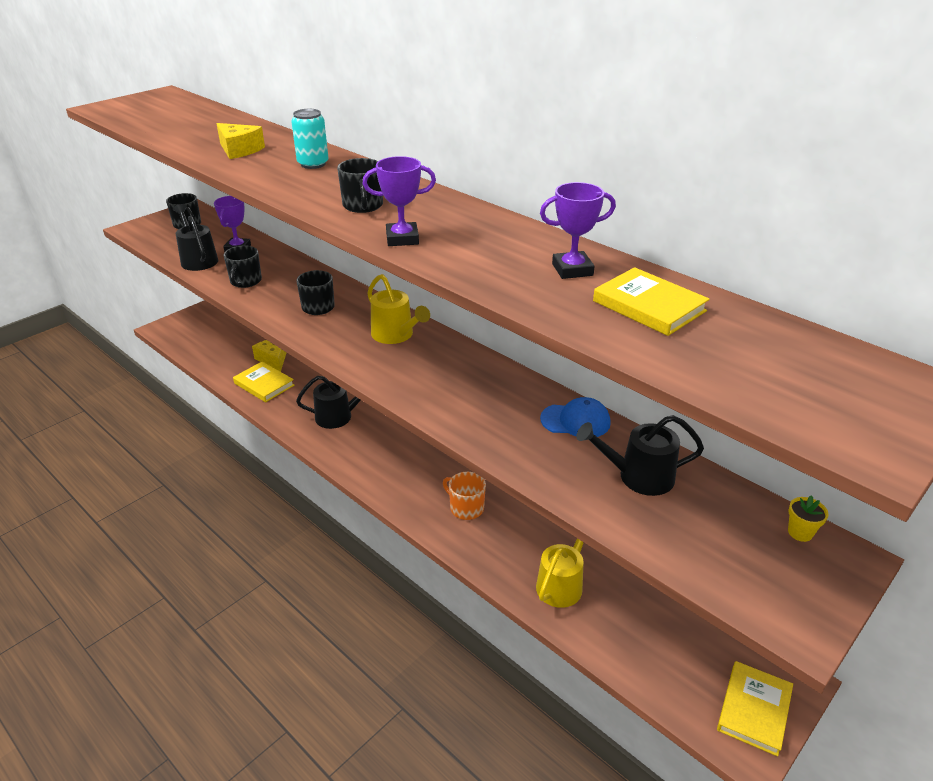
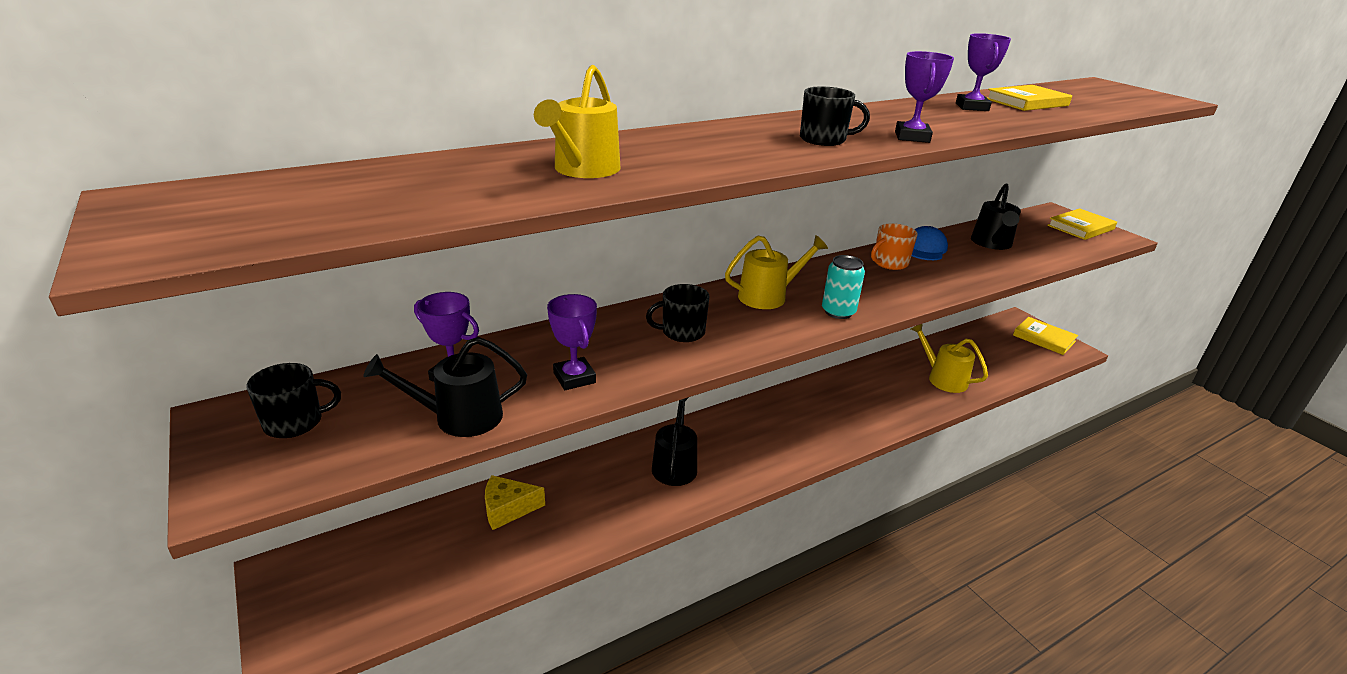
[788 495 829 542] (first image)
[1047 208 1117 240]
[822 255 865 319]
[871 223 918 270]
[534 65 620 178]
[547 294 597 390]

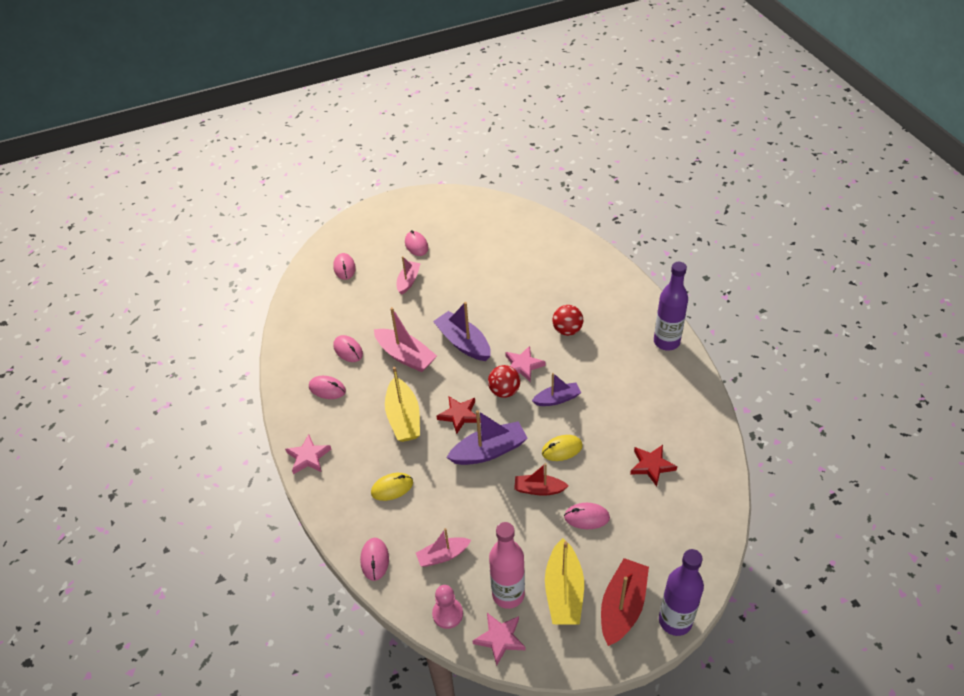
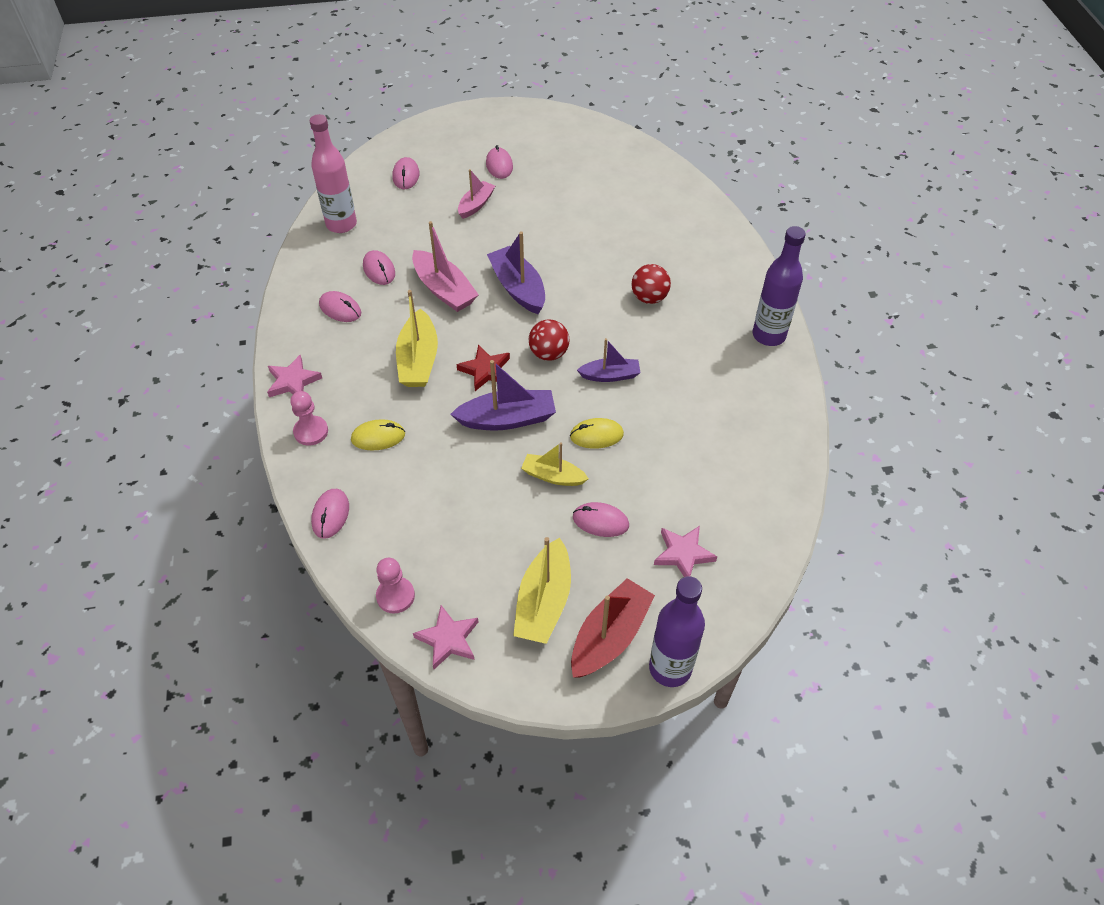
[416 528 471 567] (first image)
[630 445 677 487] (first image)
[290 391 328 446]
[310 114 357 233]
[654 526 717 577]
[521 442 589 486]

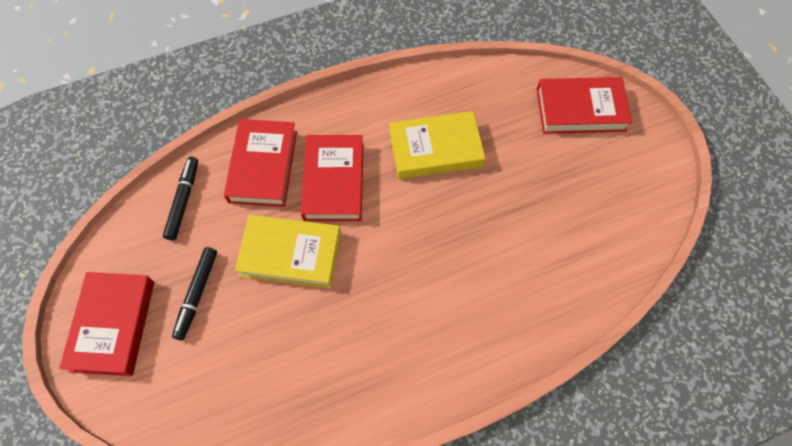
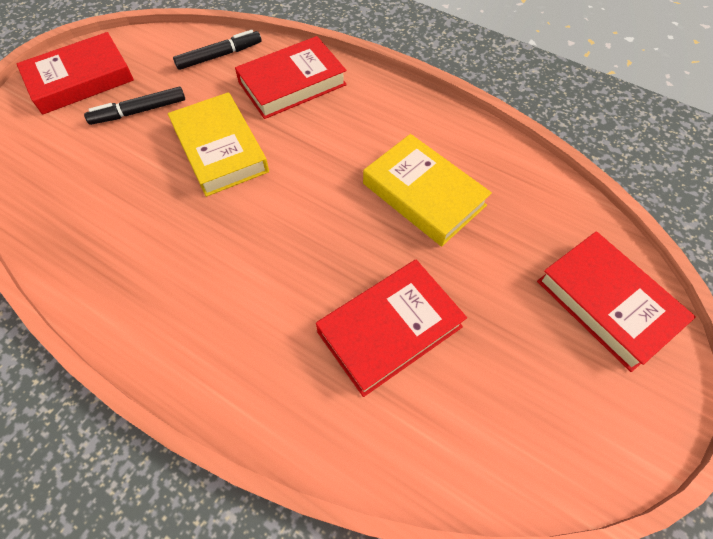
[316 260 467 397]

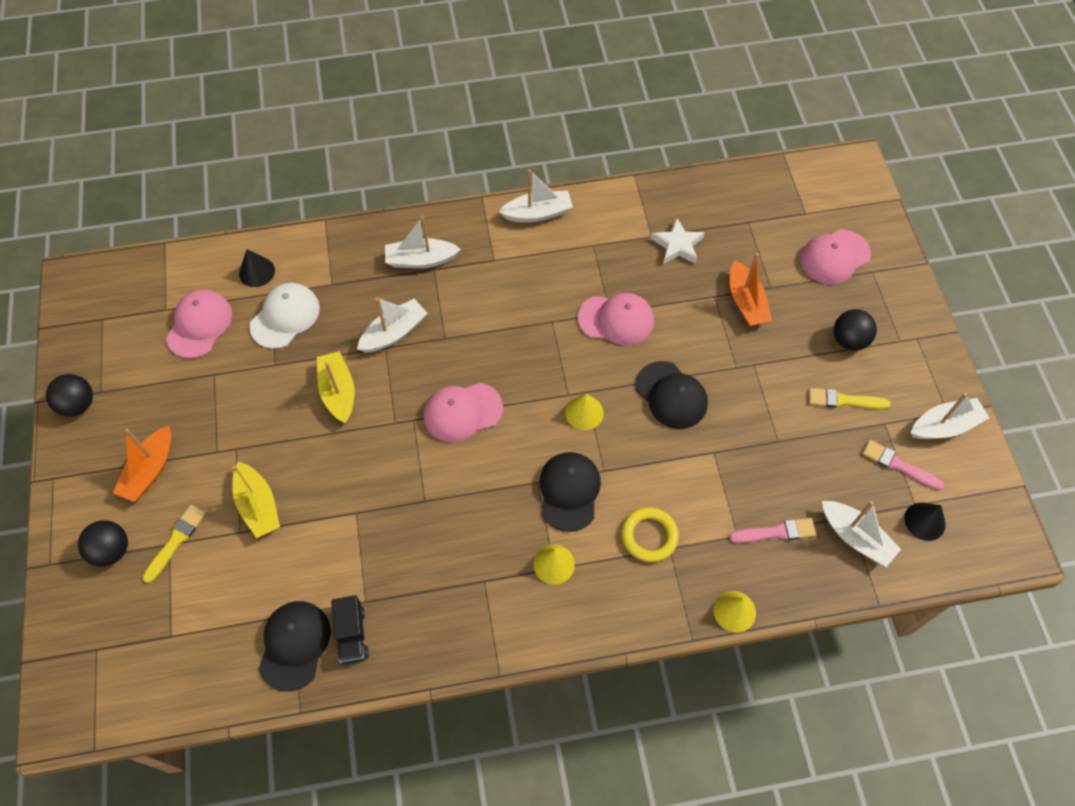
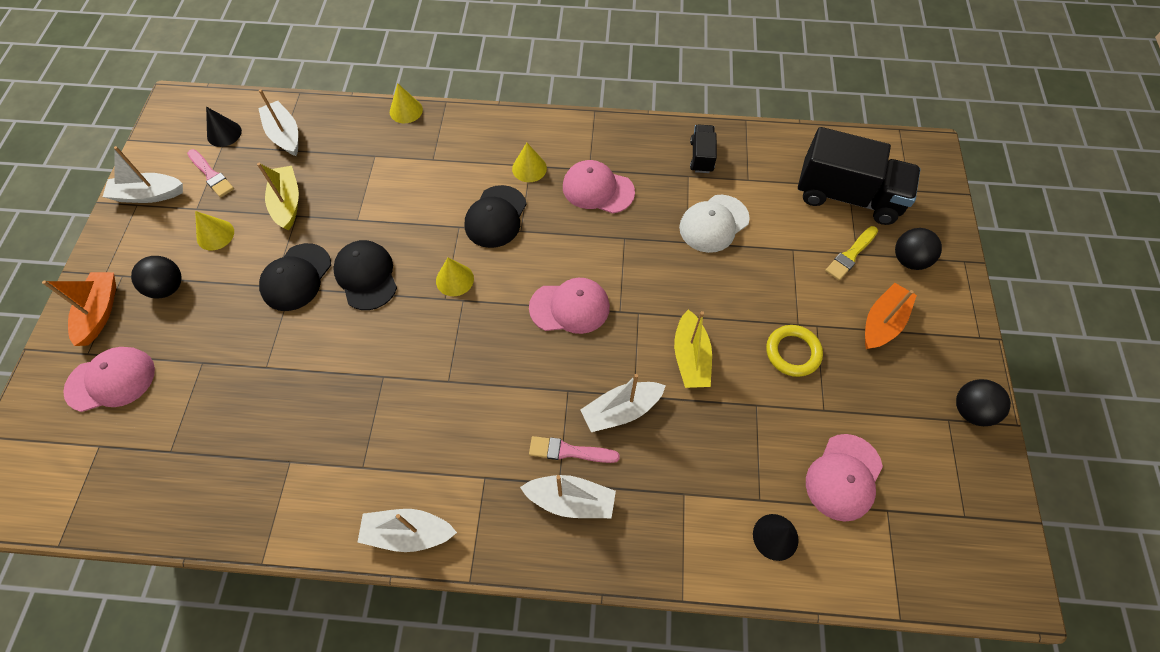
[651 218 705 264] (first image)
[798 127 920 225]
[257 163 299 230]
[679 195 750 253]
[259 243 331 311]
[563 160 635 214]
[766 325 823 377]
[529 436 620 463]
[42 272 116 346]
[195 211 234 250]

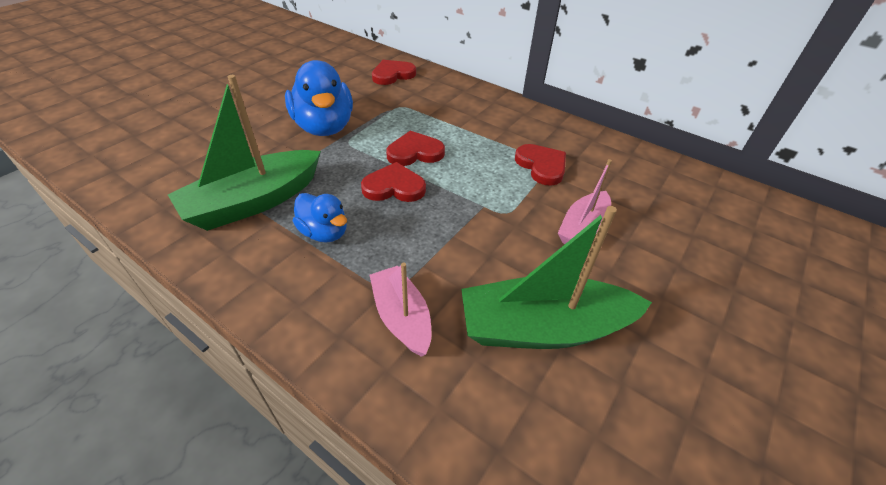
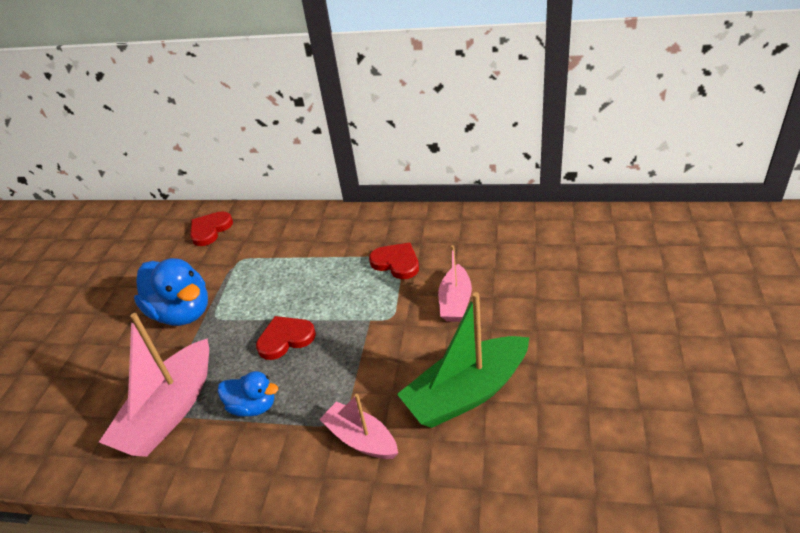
[386 131 445 166] (first image)
[99 313 209 457]

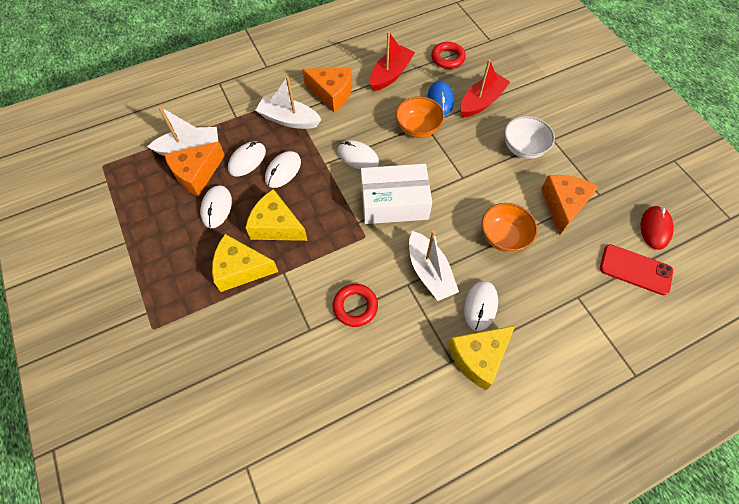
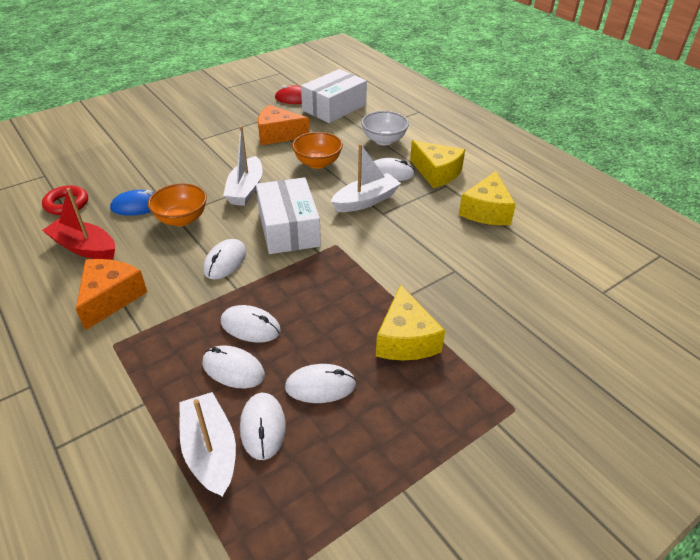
[333 284 378 327] (first image)
[461 59 510 118] (first image)
[459 171 516 225]
[223 126 262 206]
[361 111 409 145]
[240 393 286 460]
[301 69 367 123]

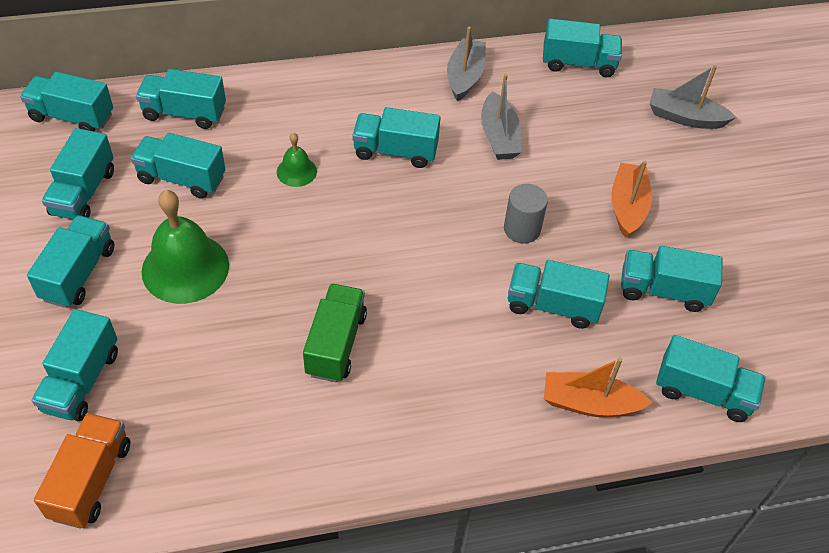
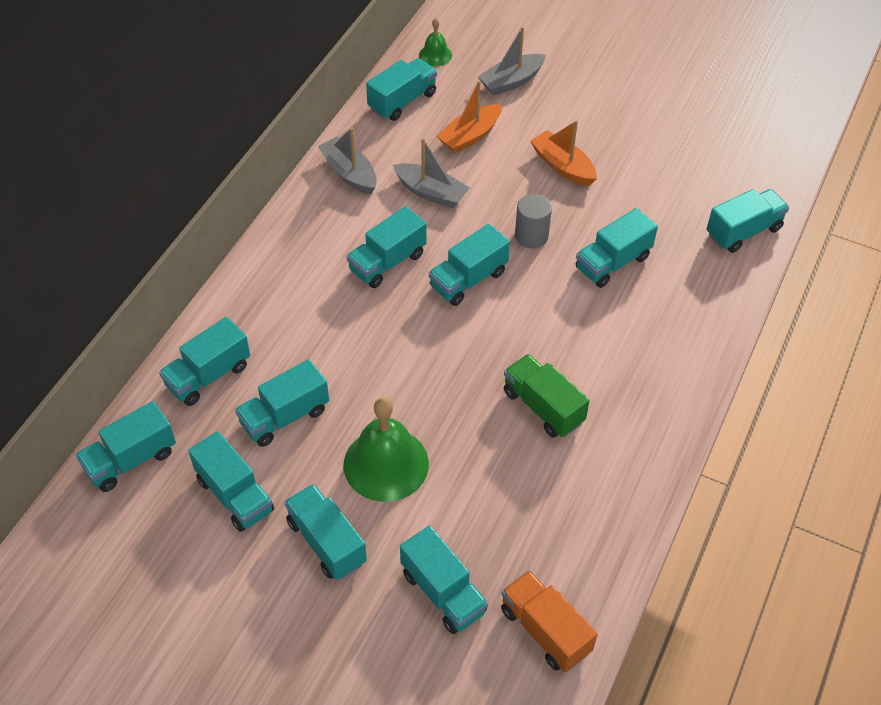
[419 18 452 66]
[437 81 502 153]
[429 224 510 306]

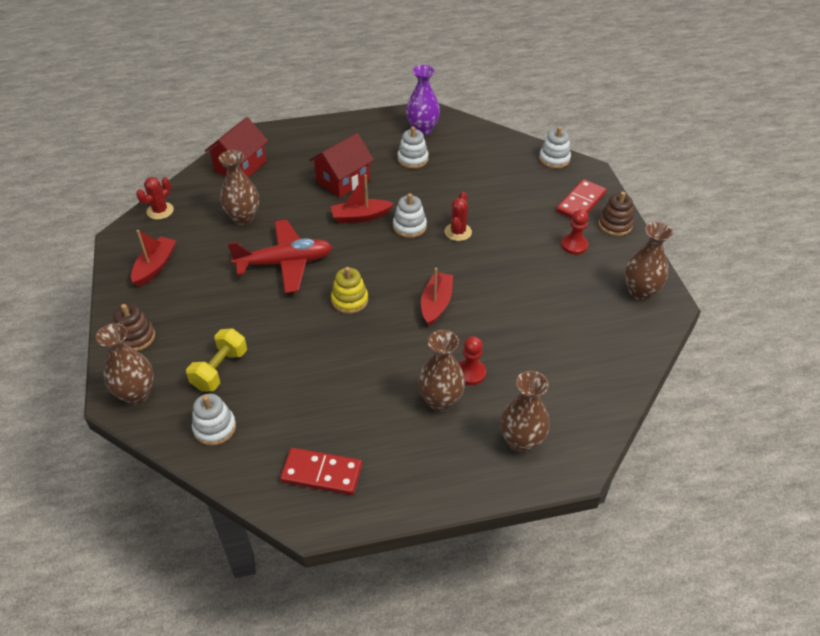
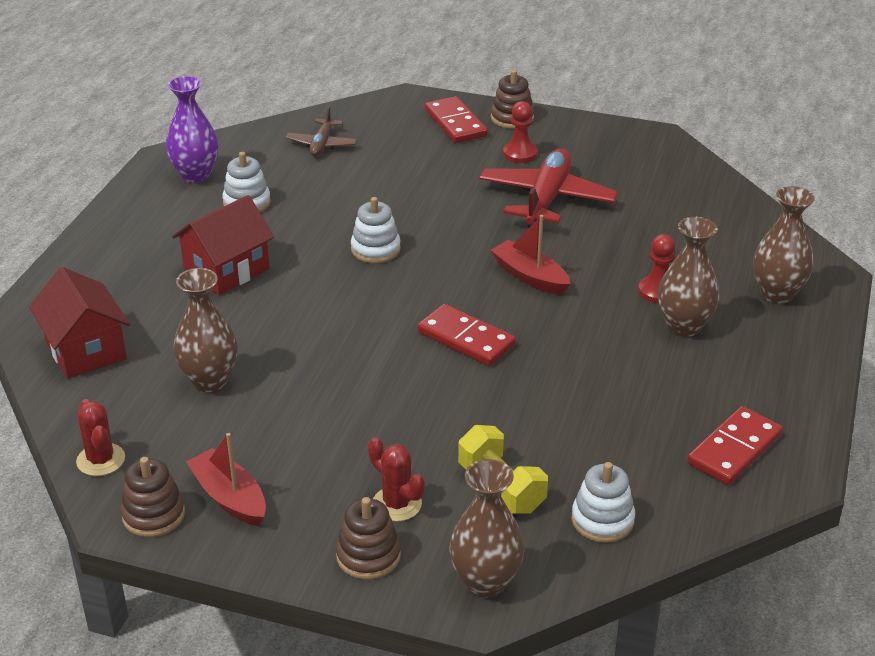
[331 174 394 223] (first image)
[539 126 571 169] (first image)
[625 222 673 300] (first image)
[120 457 185 537]
[285 106 357 156]
[479 149 618 227]
[368 437 425 522]
[418 304 516 366]
[172 195 274 295]

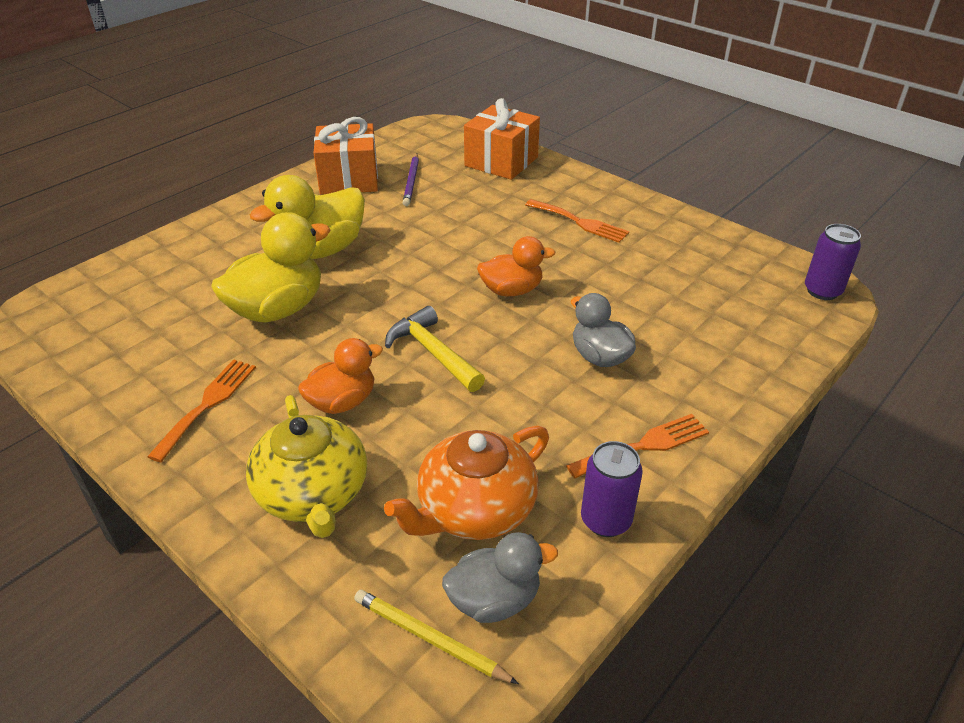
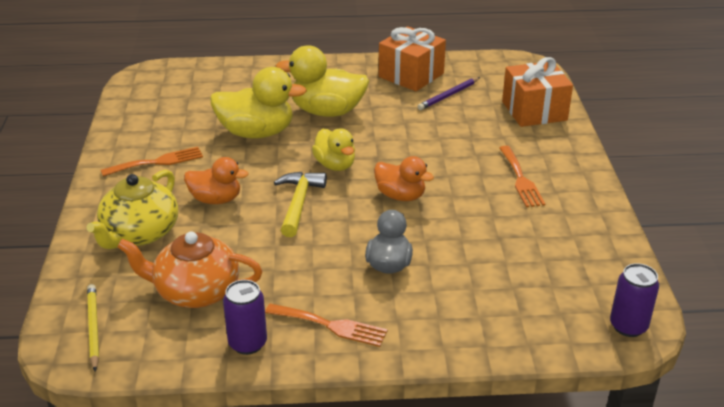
[442 532 558 623] (first image)
[312 128 355 171]

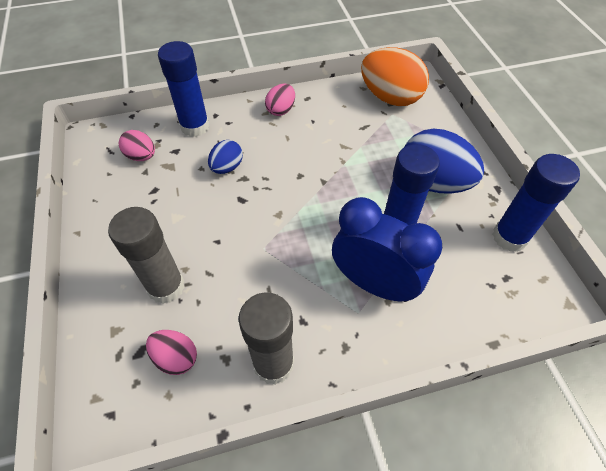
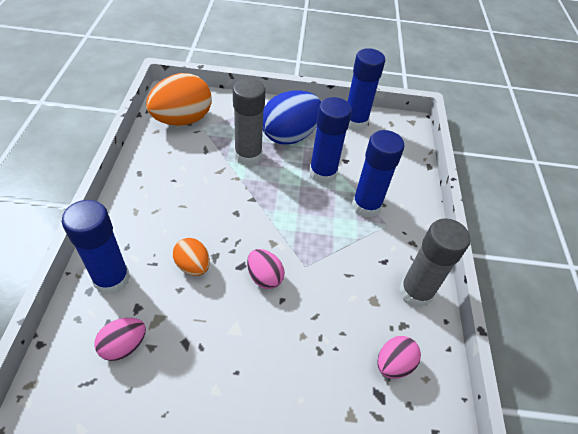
[233 79 265 166]
[247 249 285 289]
[352 130 405 218]
[173 238 210 276]

